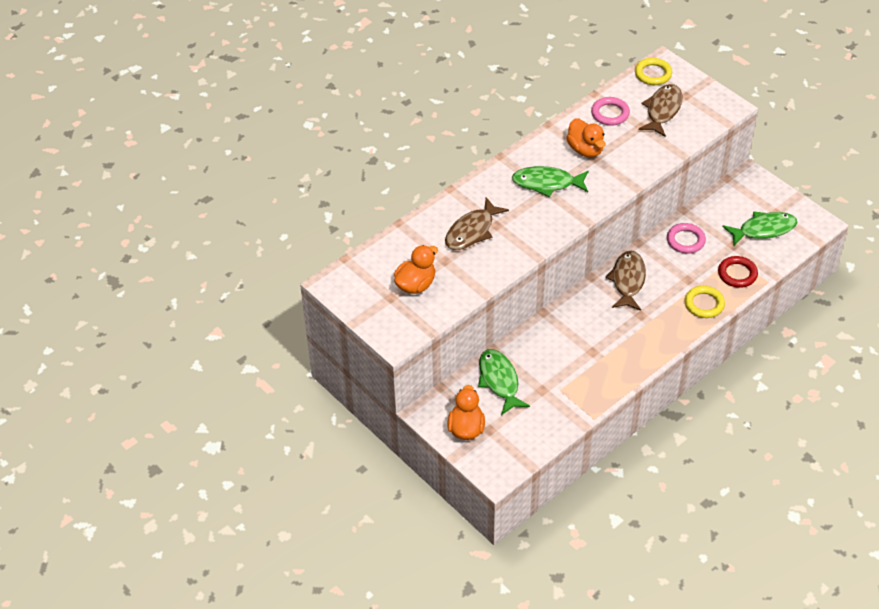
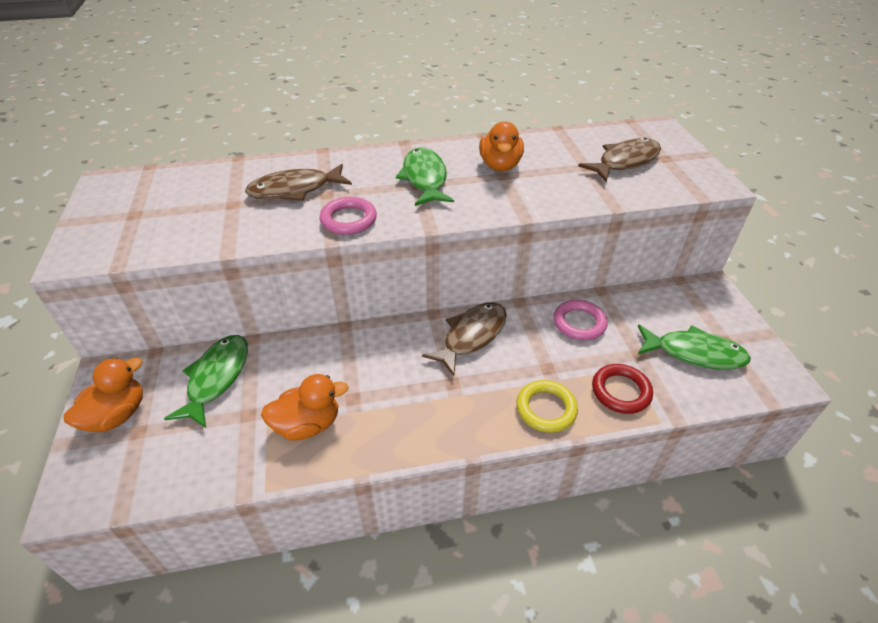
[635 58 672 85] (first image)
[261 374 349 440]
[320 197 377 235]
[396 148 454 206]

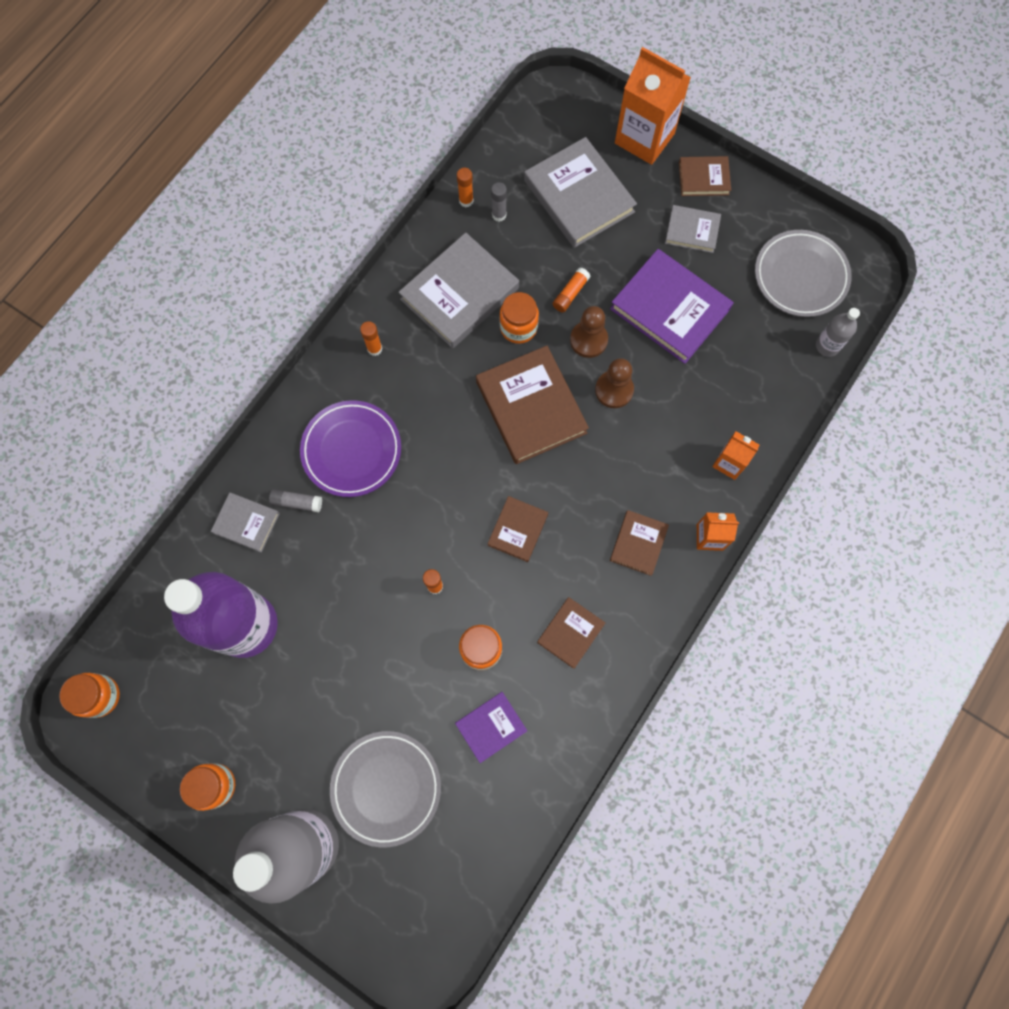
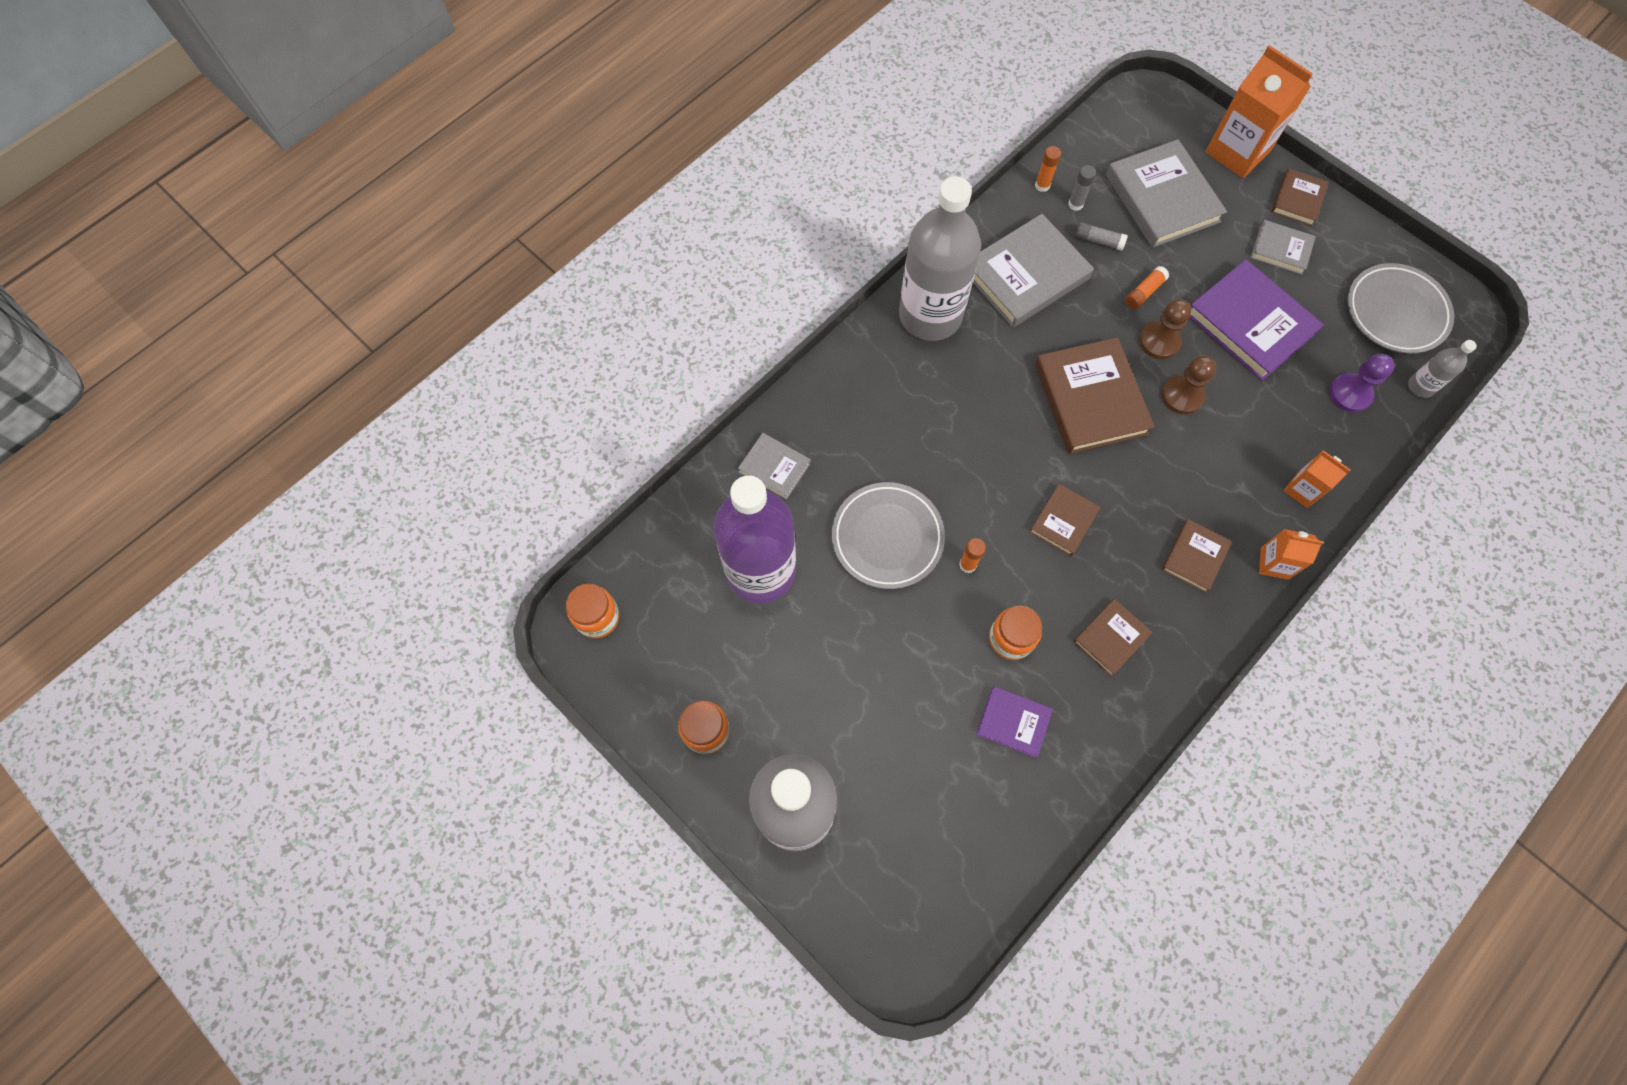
[300 400 401 497] (first image)
[499 292 539 344] (first image)
[1329 354 1395 413]
[1075 222 1128 251]
[832 482 945 589]
[899 176 981 341]
[976 686 1053 758]
[1271 168 1329 226]

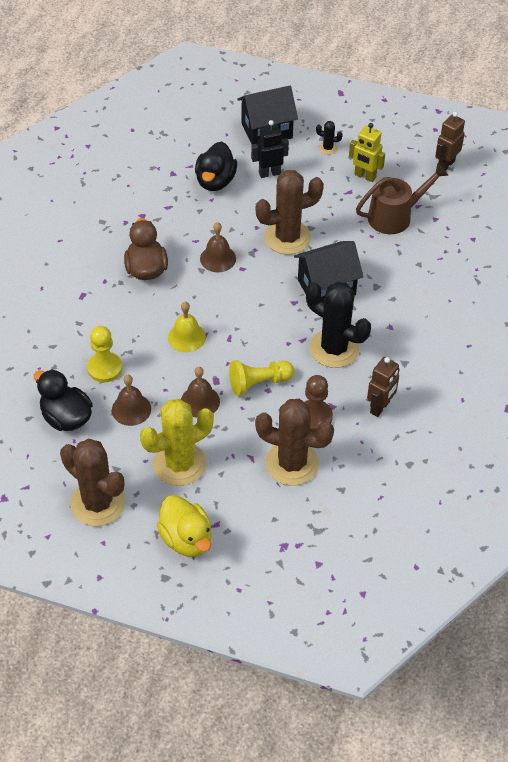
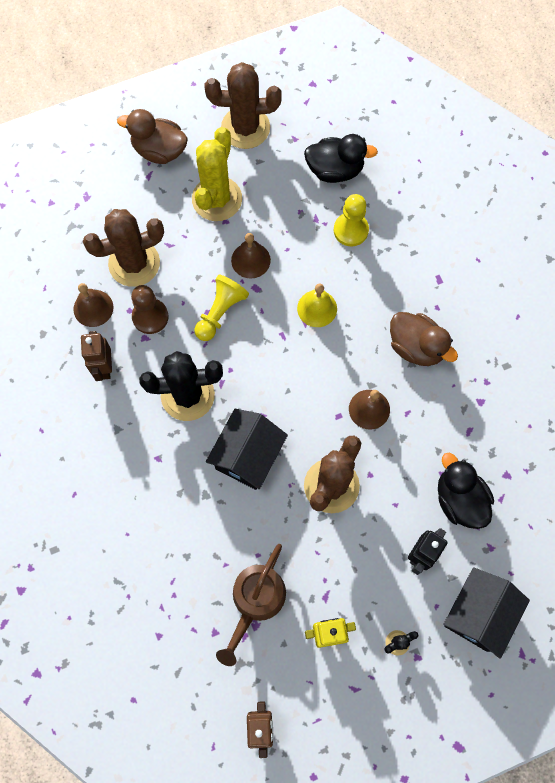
[73 283 113 327]
[117 109 188 164]

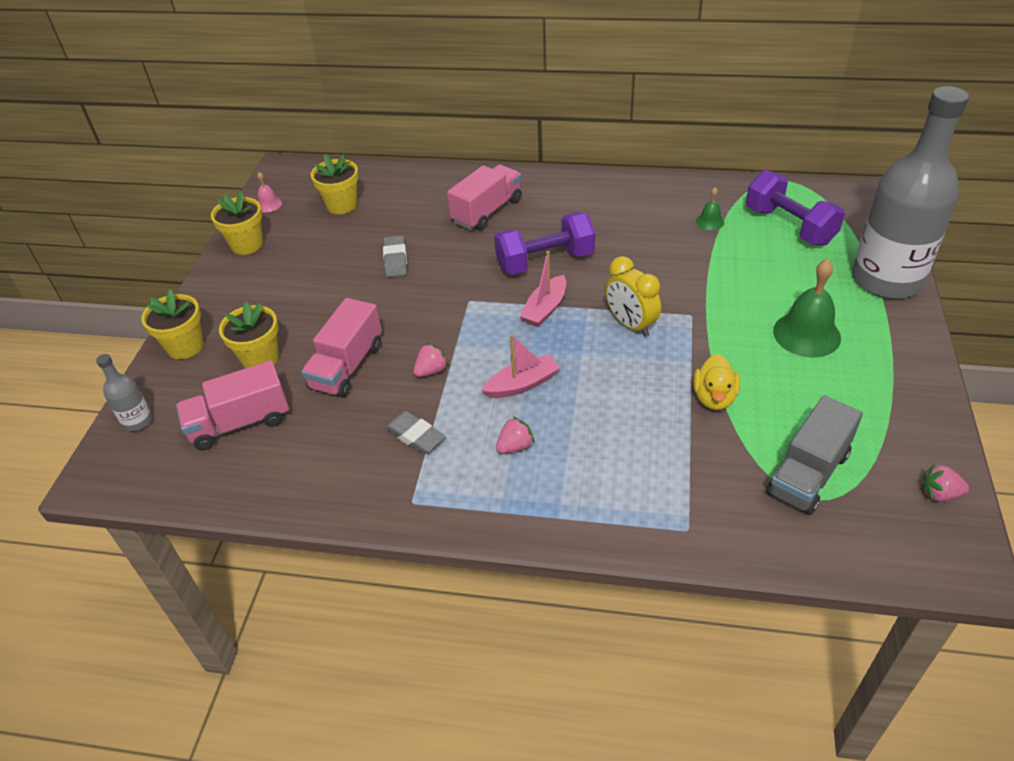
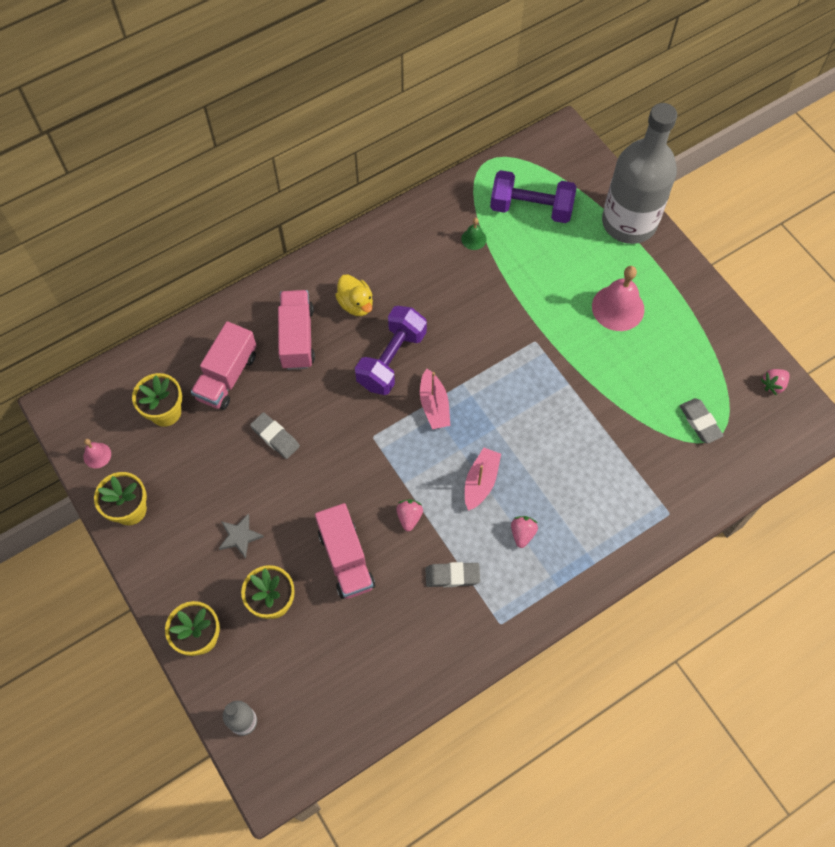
[606 256 661 337] (first image)
[218 514 264 559]
[191 321 257 410]
[335 274 373 316]
[680 398 724 444]
[592 266 644 331]

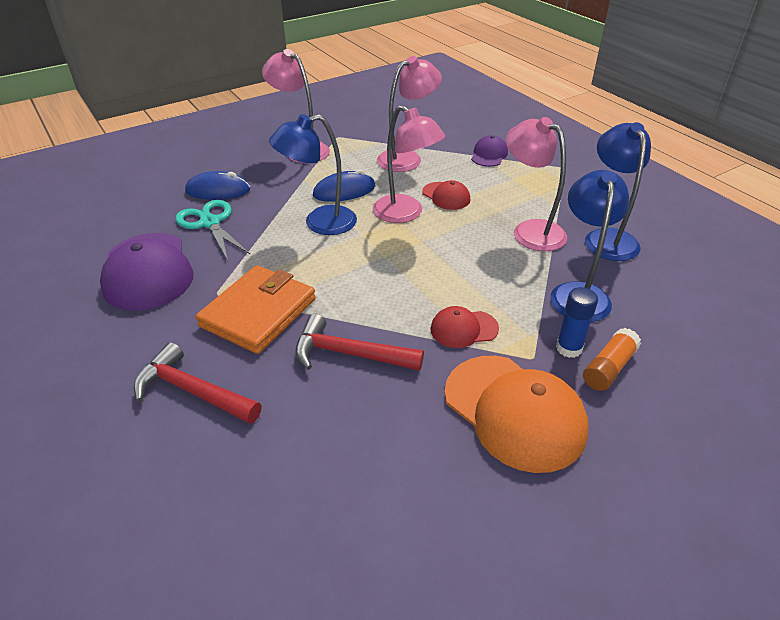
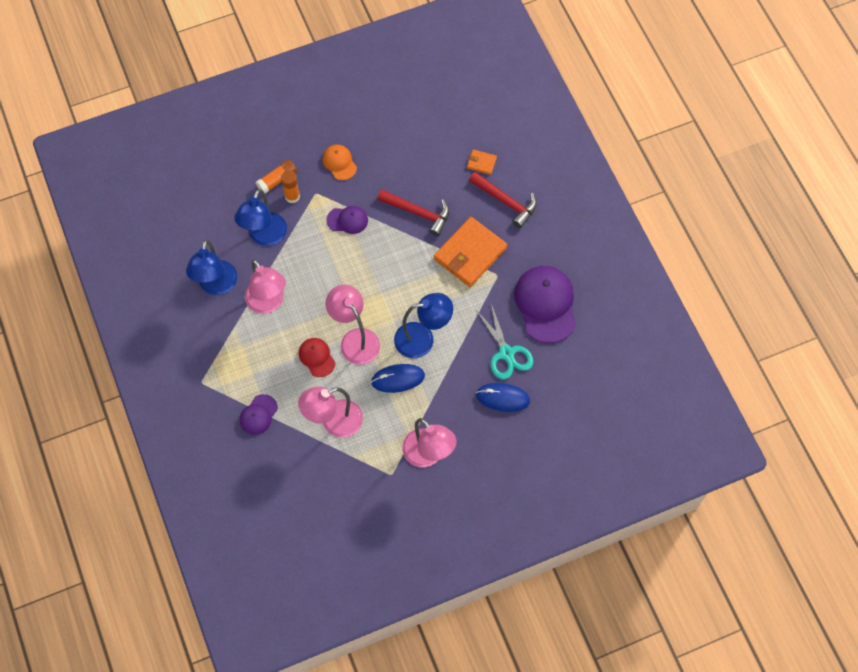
[467 149 497 175]
[326 206 368 234]
[281 170 300 203]
[322 145 357 180]

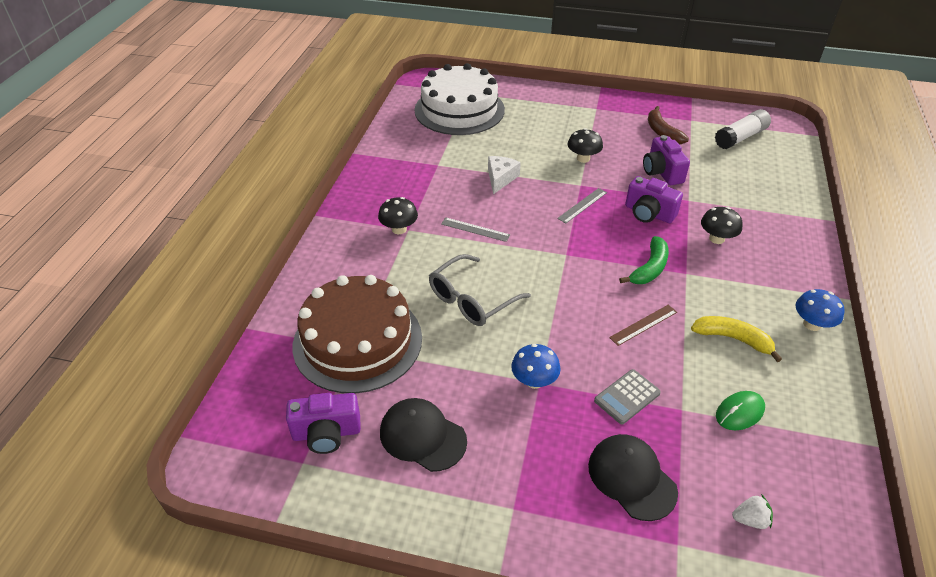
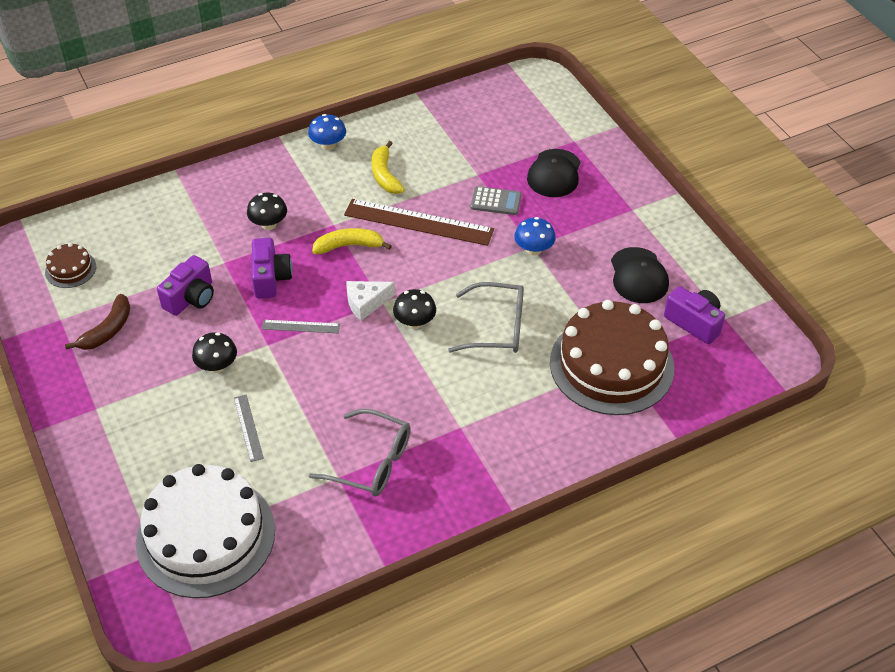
[716 391 765 430] (first image)
[732 494 773 529] (first image)
[309 409 411 496]
[393 289 436 329]
[234 395 264 462]
[347 281 396 321]
[45 243 96 288]
[312 228 392 254]
[344 199 494 246]

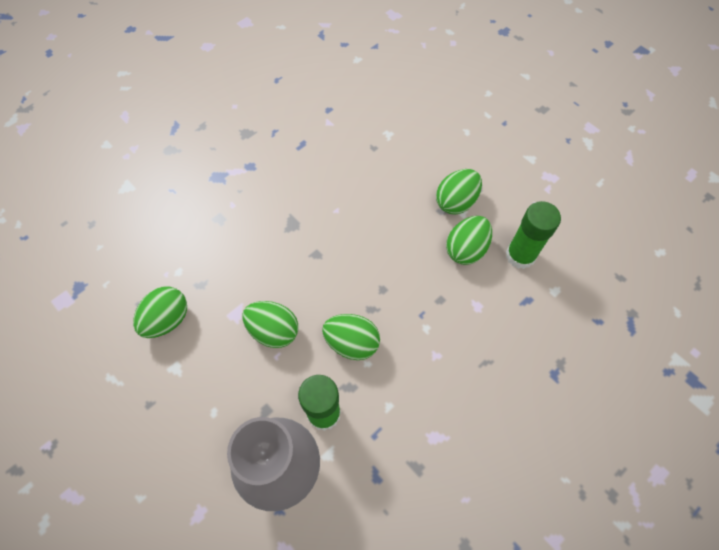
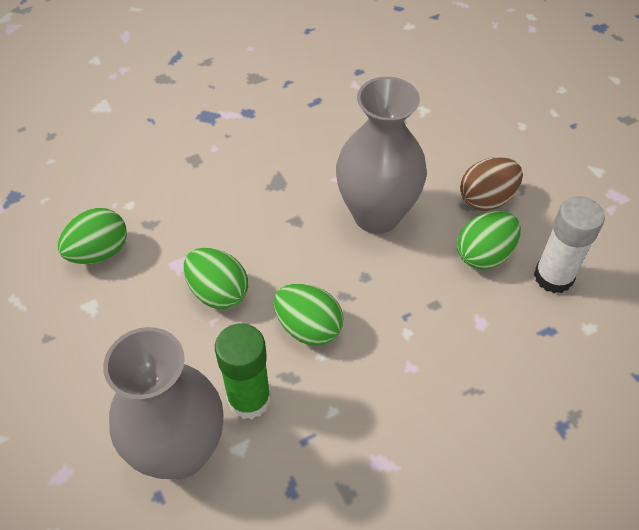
[336 77 427 234]
[460 157 523 211]
[534 196 605 293]

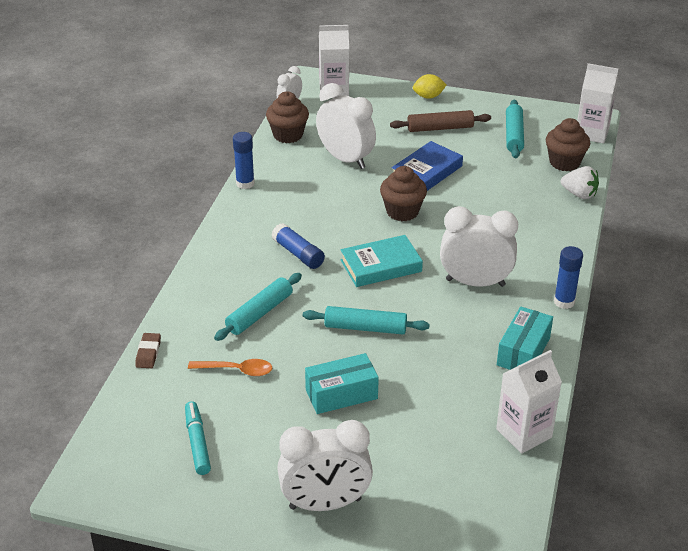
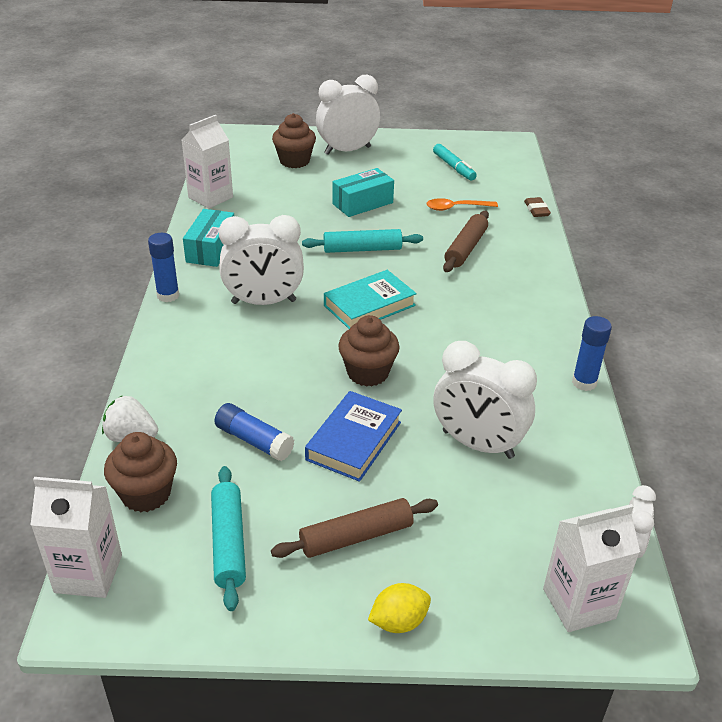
[272 113 316 168]
[215 403 294 461]
[443 211 489 272]

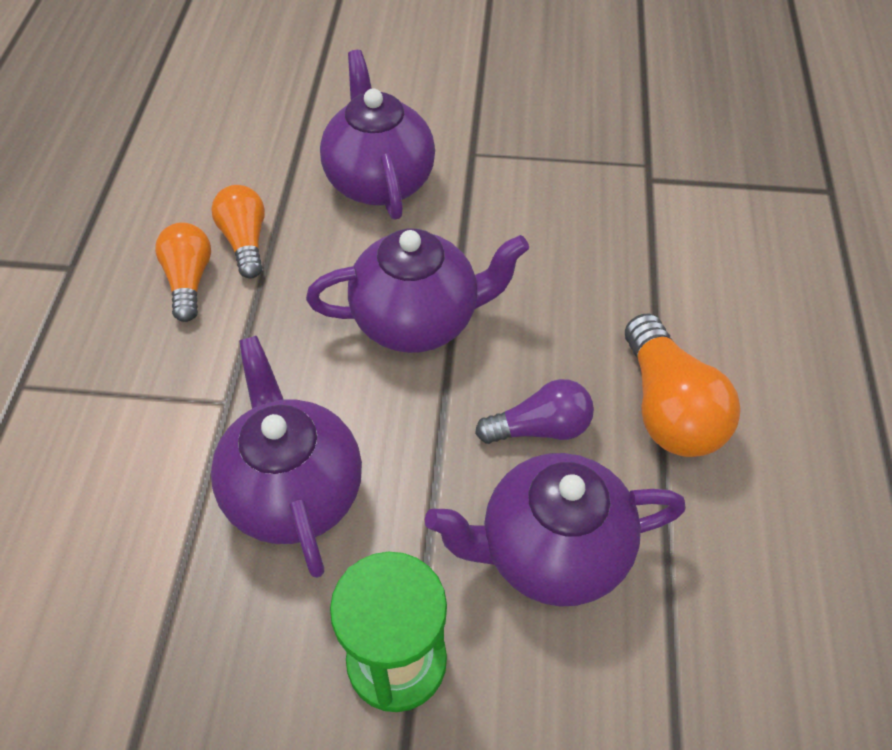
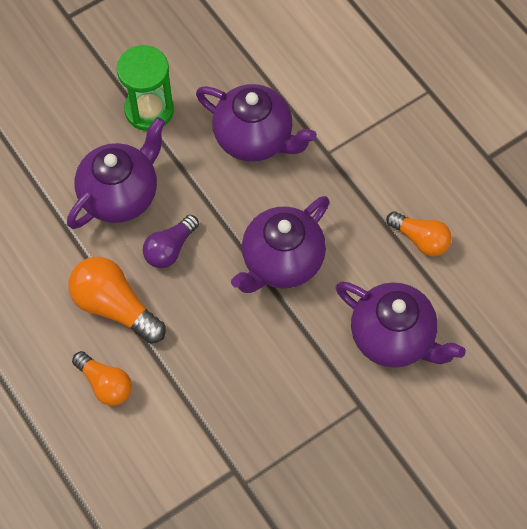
[72 351 132 406]

